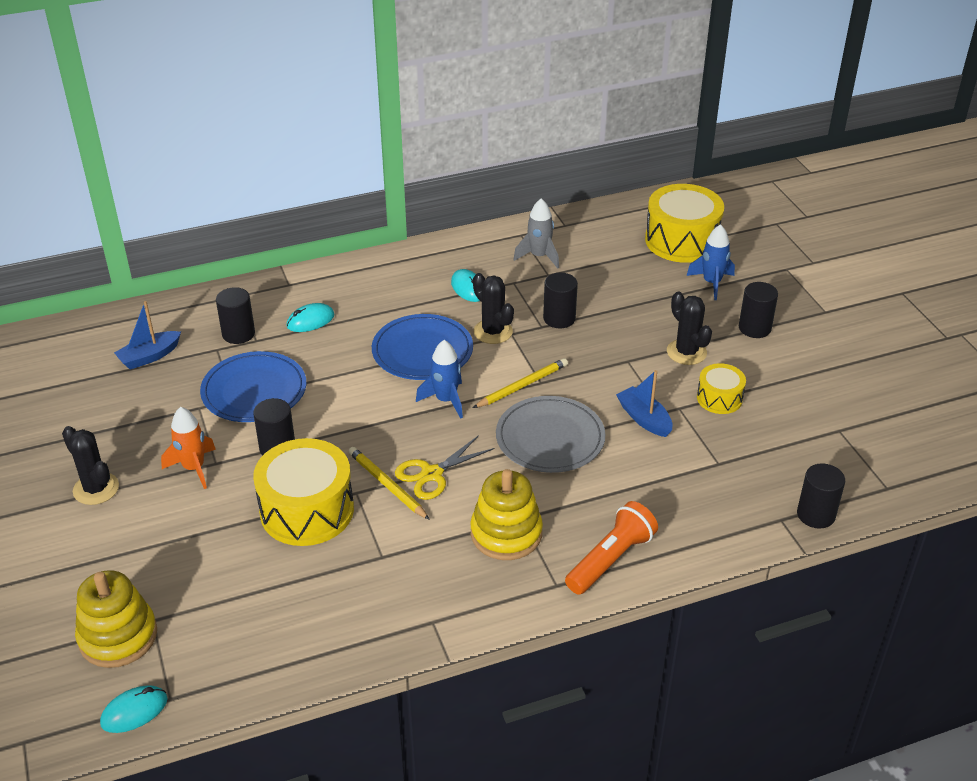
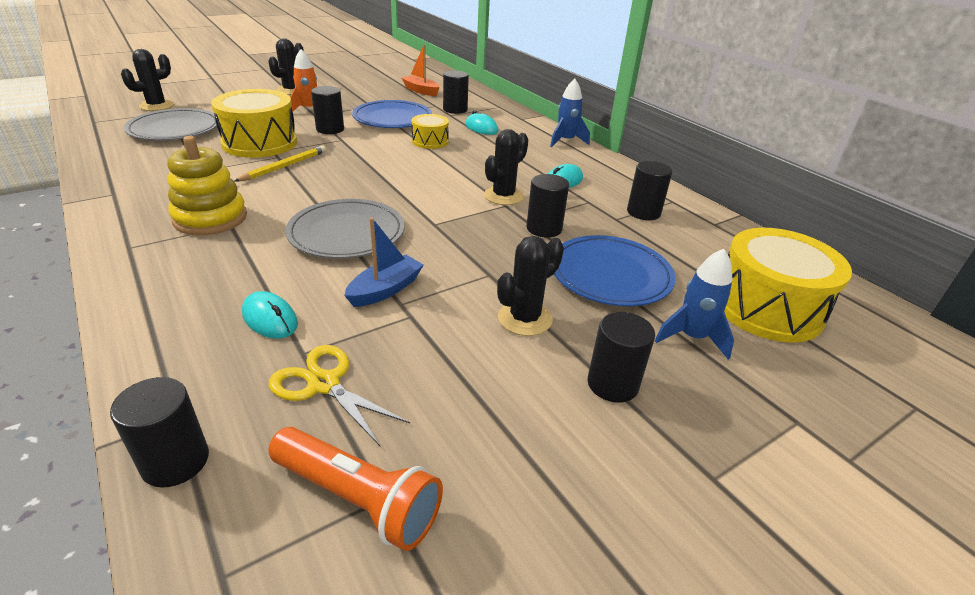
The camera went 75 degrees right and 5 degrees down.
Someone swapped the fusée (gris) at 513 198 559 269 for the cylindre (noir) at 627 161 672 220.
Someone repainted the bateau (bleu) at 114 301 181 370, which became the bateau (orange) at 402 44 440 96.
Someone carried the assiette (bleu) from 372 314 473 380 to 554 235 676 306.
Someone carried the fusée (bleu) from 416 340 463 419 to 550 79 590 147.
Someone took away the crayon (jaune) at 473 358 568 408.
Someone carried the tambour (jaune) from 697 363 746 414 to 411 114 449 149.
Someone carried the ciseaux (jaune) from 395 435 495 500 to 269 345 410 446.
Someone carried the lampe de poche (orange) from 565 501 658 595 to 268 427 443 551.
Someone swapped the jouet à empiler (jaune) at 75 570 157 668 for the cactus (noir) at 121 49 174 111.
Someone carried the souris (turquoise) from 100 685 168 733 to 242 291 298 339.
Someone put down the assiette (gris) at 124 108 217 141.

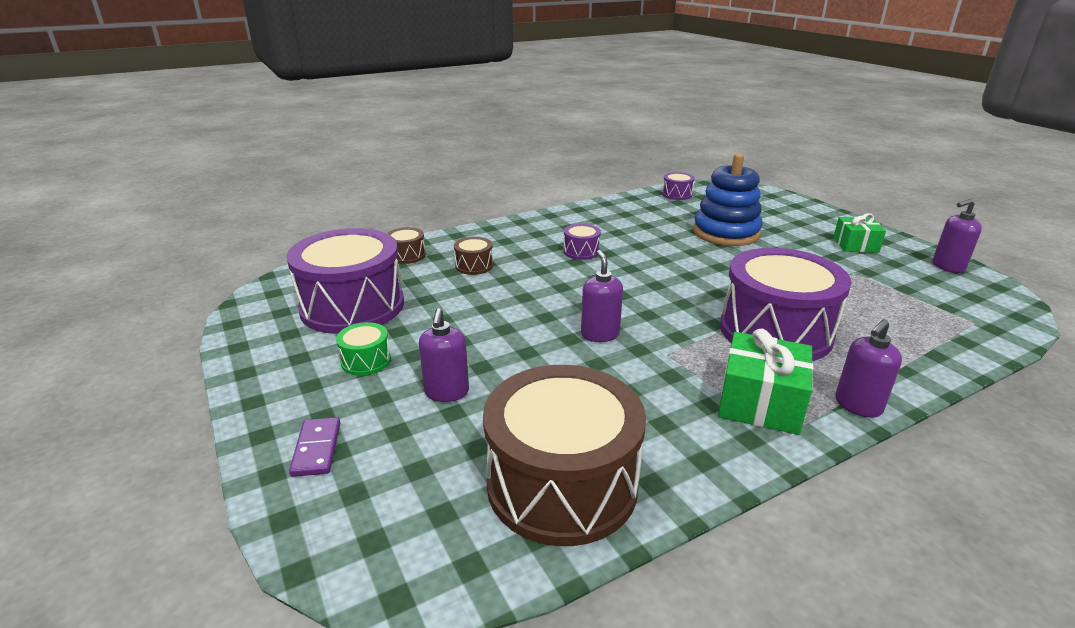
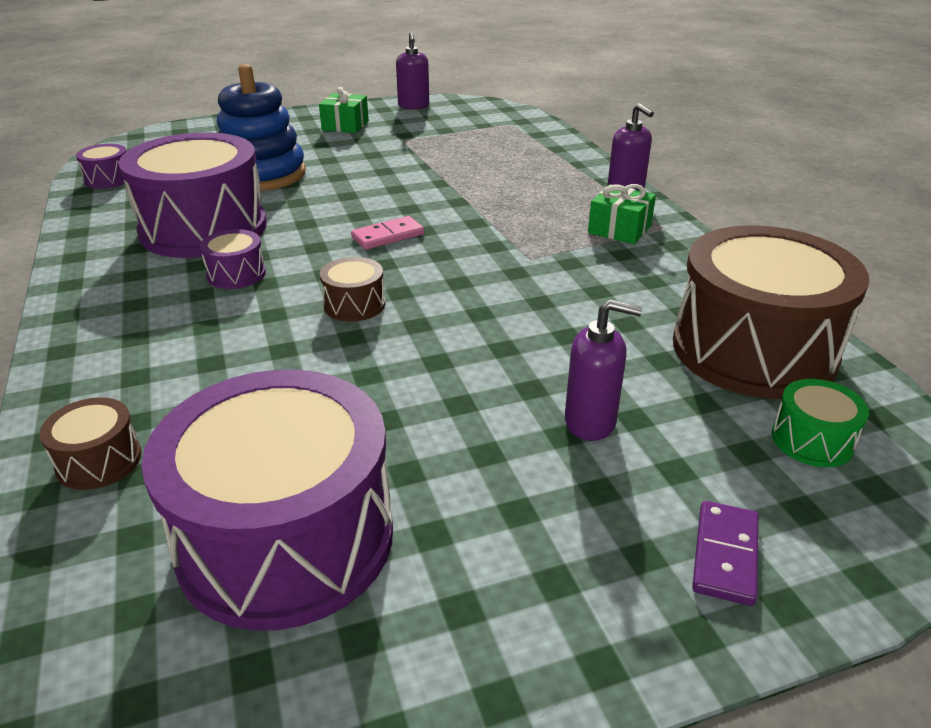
The camera went 80 degrees left and 5 degrees up.
Someone carried the tambour (marron) from 454 237 493 275 to 320 257 385 322.
Someone carried the tambour (violet) from 720 248 852 361 to 118 132 267 258.
Someone took away the distributeur de savon (violet) at 581 250 623 342.
Someone carried the tambour (vert) from 336 322 391 375 to 772 379 869 467.
Someone scaled the cadeau (vert) at 718 328 813 435 by 0.66.
Someone rotated the domino (violet) at 289 417 340 477 by 75 degrees counterclockwise.
Someone put down the domino (rose) at 351 216 424 250.

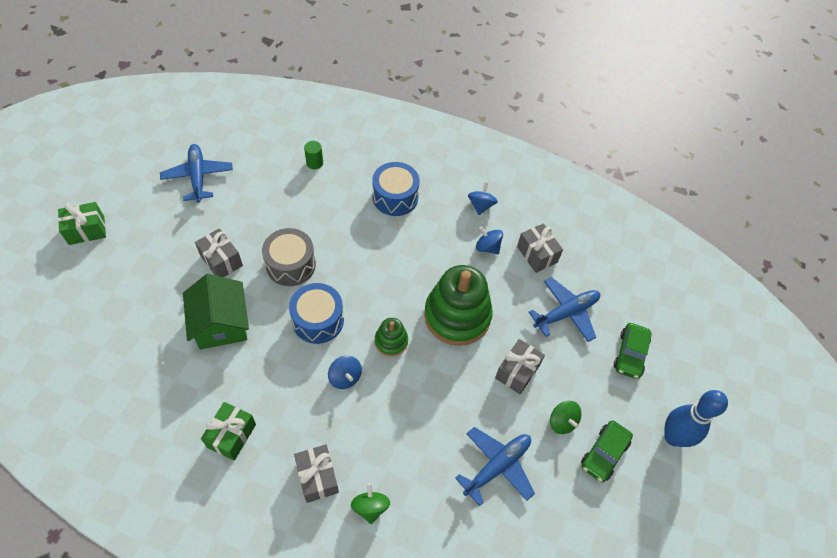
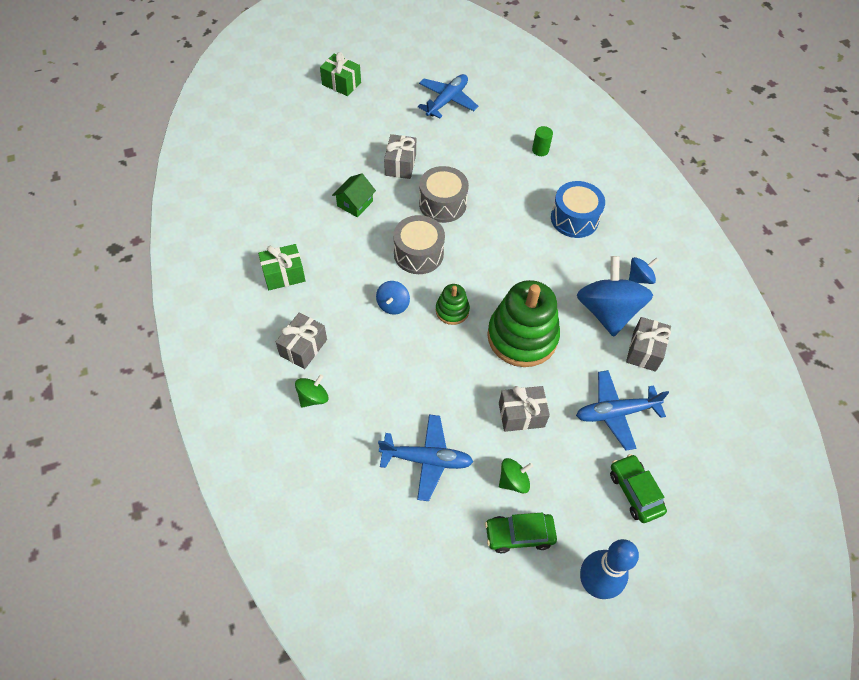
The camera went 50 degrees right and 0 degrees up.
Someone scaled the toupie (bleu) at 476 226 503 254 by 2.10.
Someone scaled the maison (vert) at 183 274 249 349 by 0.60.
Someone rotated the avion (bleu) at 529 277 600 342 by 150 degrees clockwise.
Someone repainted the tambour (bleu) at 289 283 344 344, which became the tambour (gris) at 393 215 445 274.
Someone rotated the voiture (vert) at 614 323 652 379 by 90 degrees clockwise.
Someone rotated the toupie (vert) at 550 401 582 434 by 135 degrees counterclockwise.

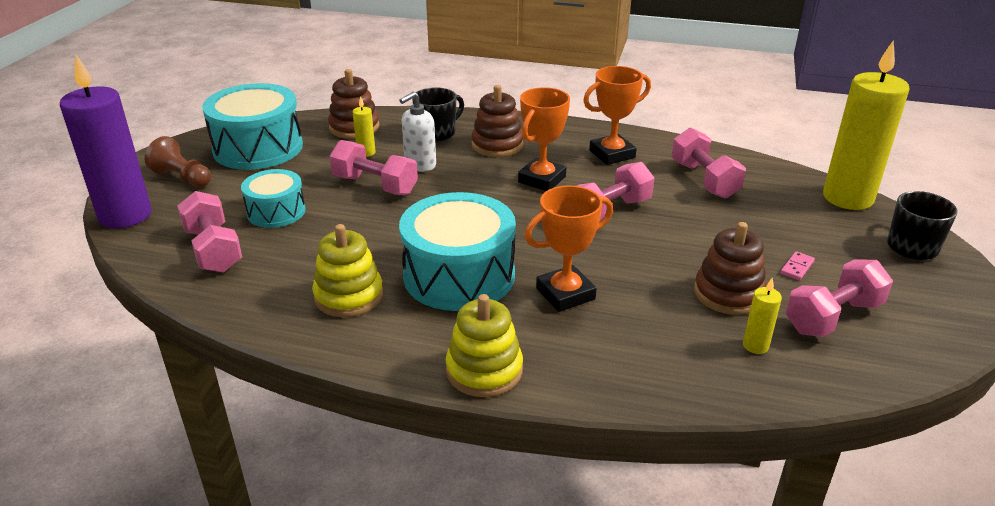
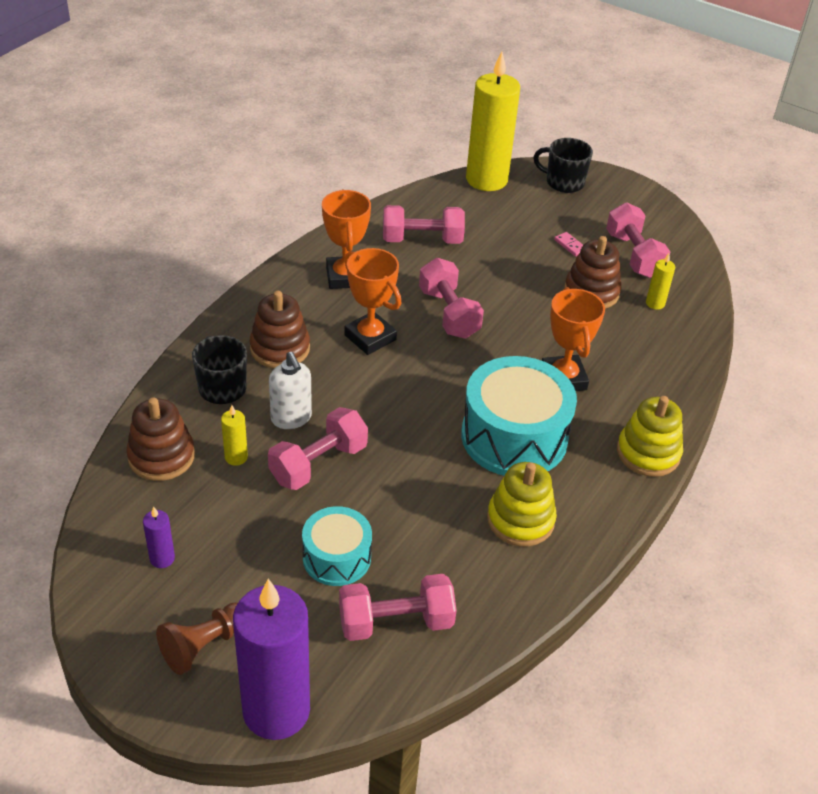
The camera went 75 degrees left and 10 degrees up.
Someone swapped the tambour (turquoise) at 202 83 303 170 for the bougie (violet) at 143 506 175 568.

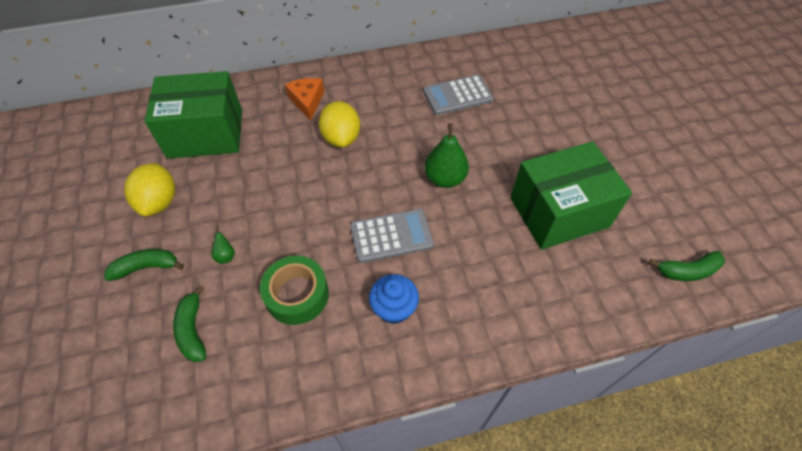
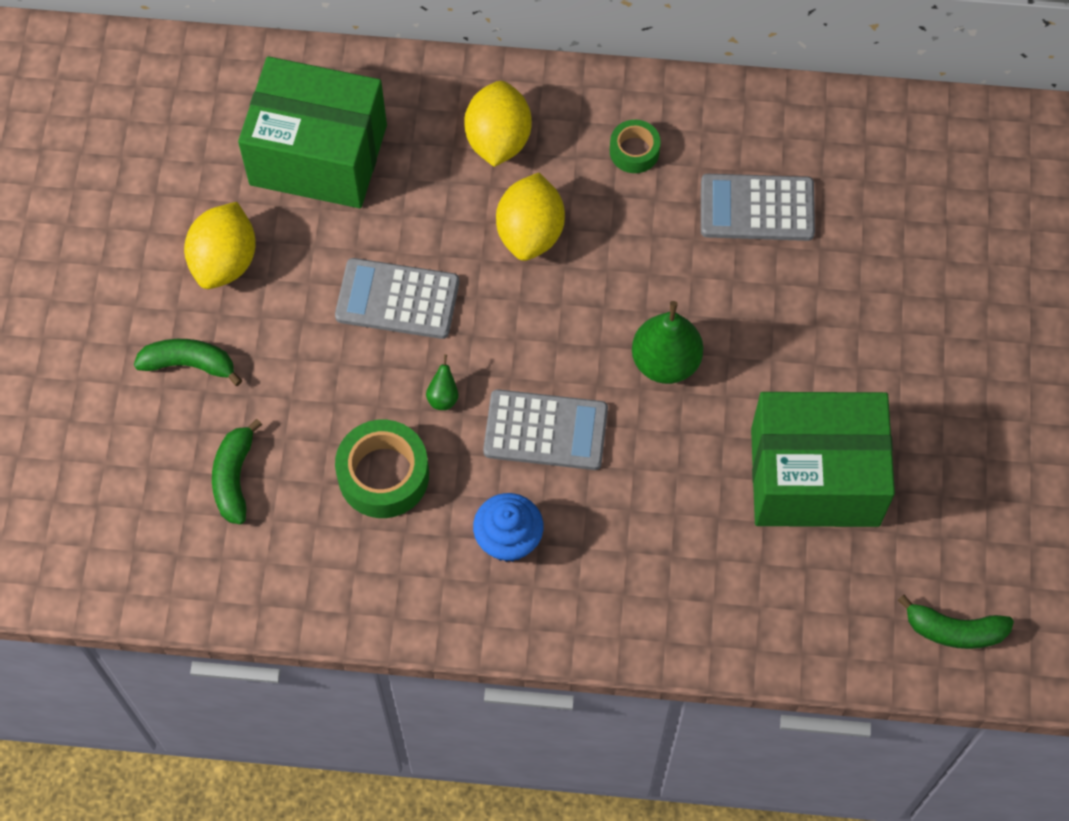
The camera went 20 degrees right and 10 degrees up.
Someone swapped the fromage (orange) at 285 78 324 121 for the citron (jaune) at 464 81 532 167.
Someone carried the poire (vert) from 211 226 235 264 to 426 354 458 410.
Someone put down the ruban adhésif (vert) at 610 120 661 173.
Someone put down the calculatrice (gris) at 335 258 460 339.

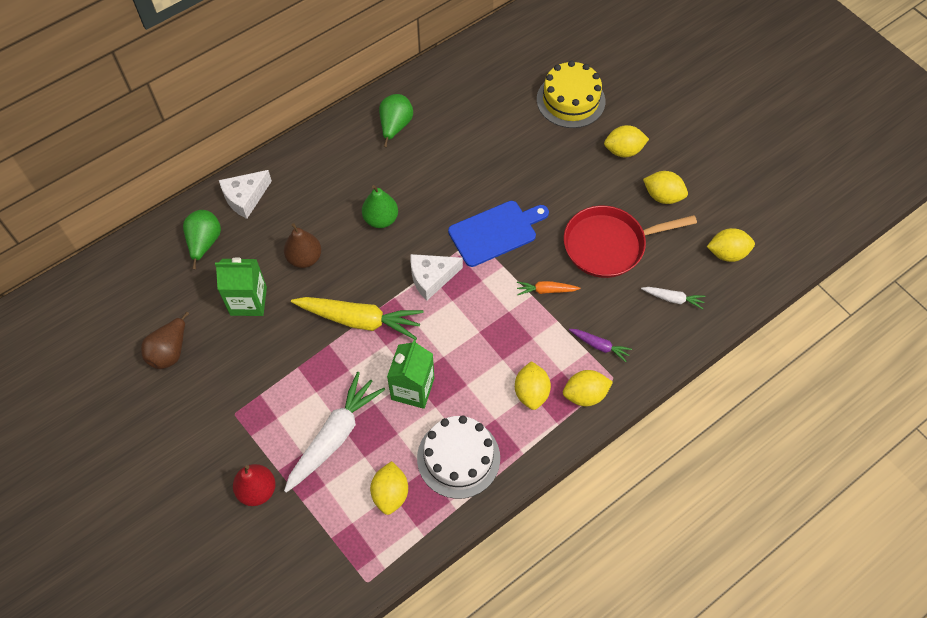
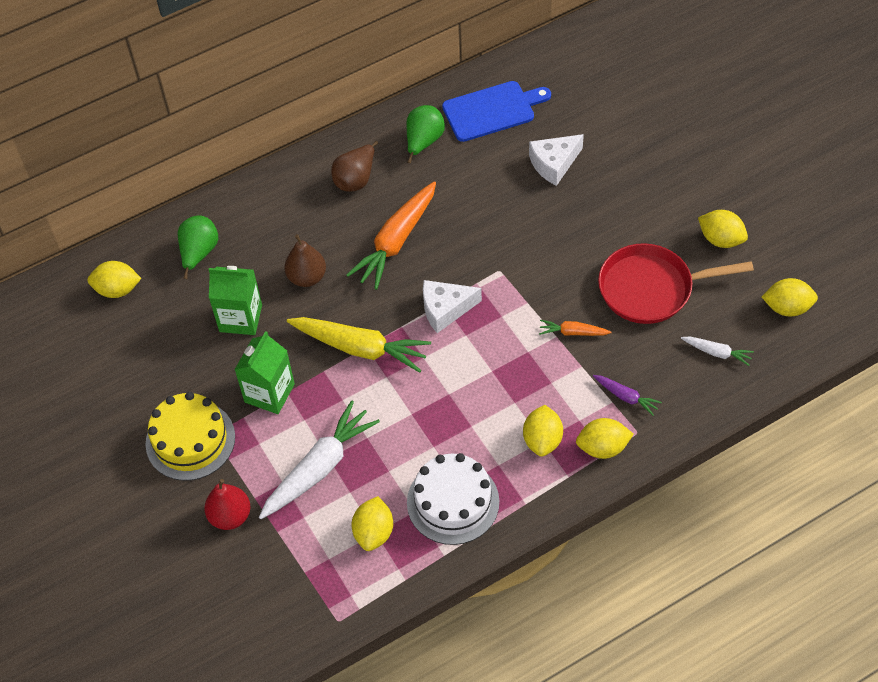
The camera went 10 degrees right and 5 degrees down.
Someone carried the gâteau (jaune) from 537 60 605 128 to 146 392 235 481.
Someone carried the citron (jaune) from 604 125 649 157 to 87 261 142 298.
Someone carried the fromage (blanc) from 219 170 272 219 to 529 134 584 186.
Someone swapped the poire (vert) at 362 185 398 228 for the carotte (orange) at 346 181 436 290.
Someone carried the planche à découper (bleu) from 448 201 549 267 to 442 81 551 142.
Someone carried the poire (marron) from 141 312 189 369 to 331 141 378 192.
Someone carried the brique de lait (vert) from 387 340 434 409 to 235 331 295 414.

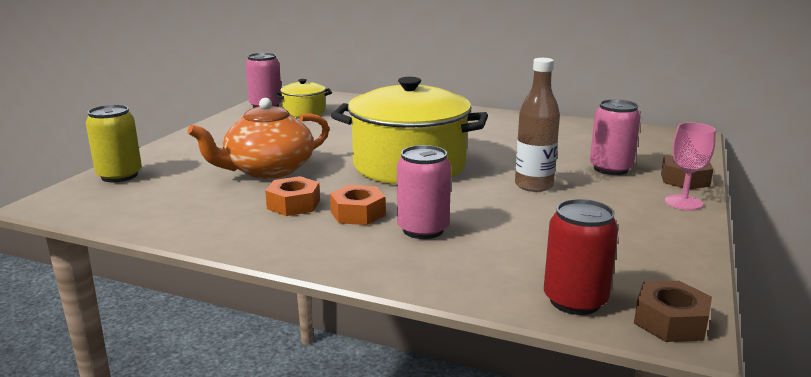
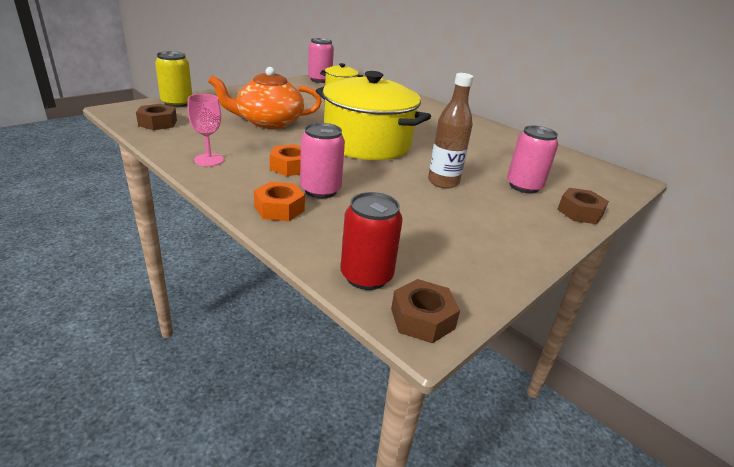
The camera went 20 degrees right and 10 degrees up.
Someone carried the verre à pied (rose) from 665 122 716 210 to 187 94 224 166.
Someone carried the écrou (orange) from 265 176 320 216 to 254 182 305 221.
Someone put down the écrou (marron) at 136 104 177 130.

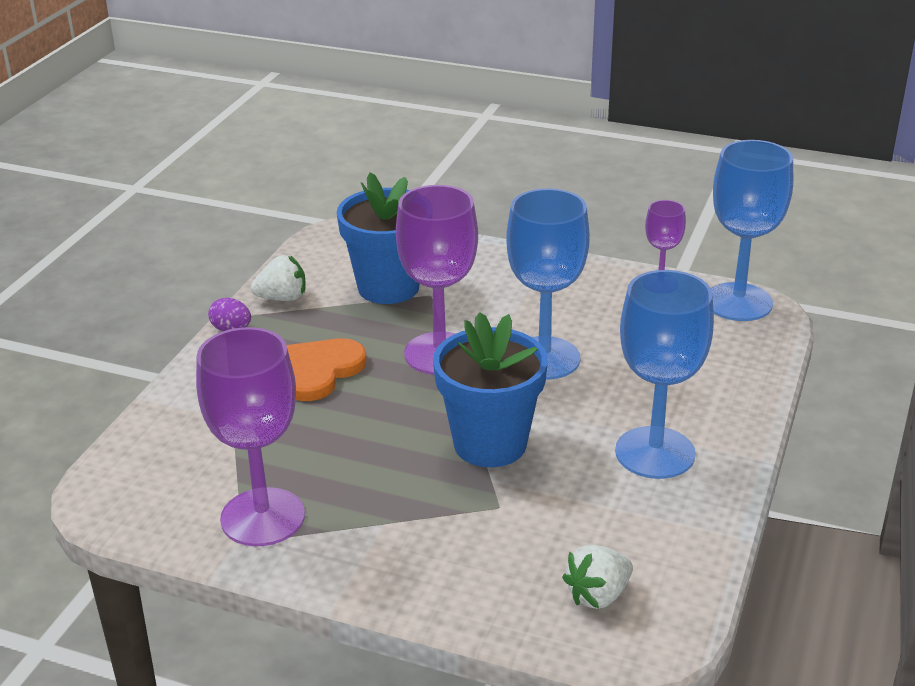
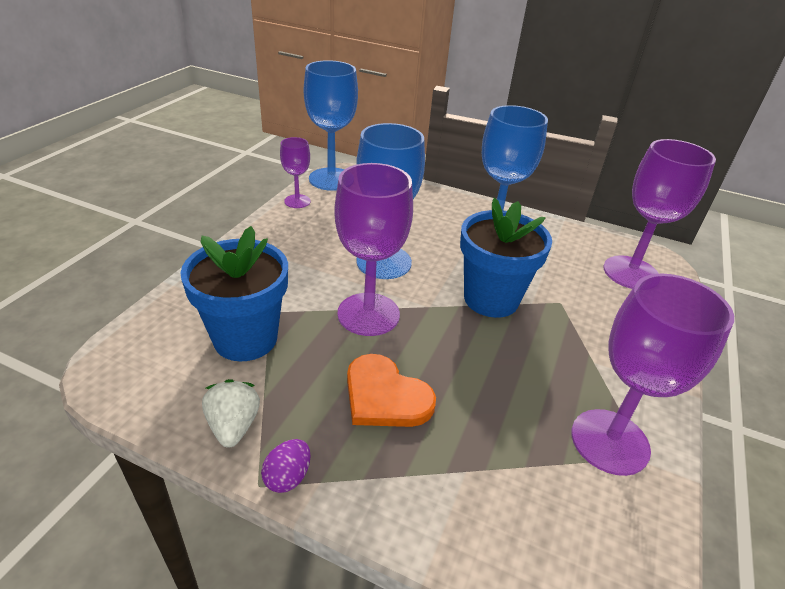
The camera went 90 degrees left and 5 degrees up.
Someone swapped the fraise (blanc) at 562 545 633 609 for the verre à pied (violet) at 603 139 716 289.

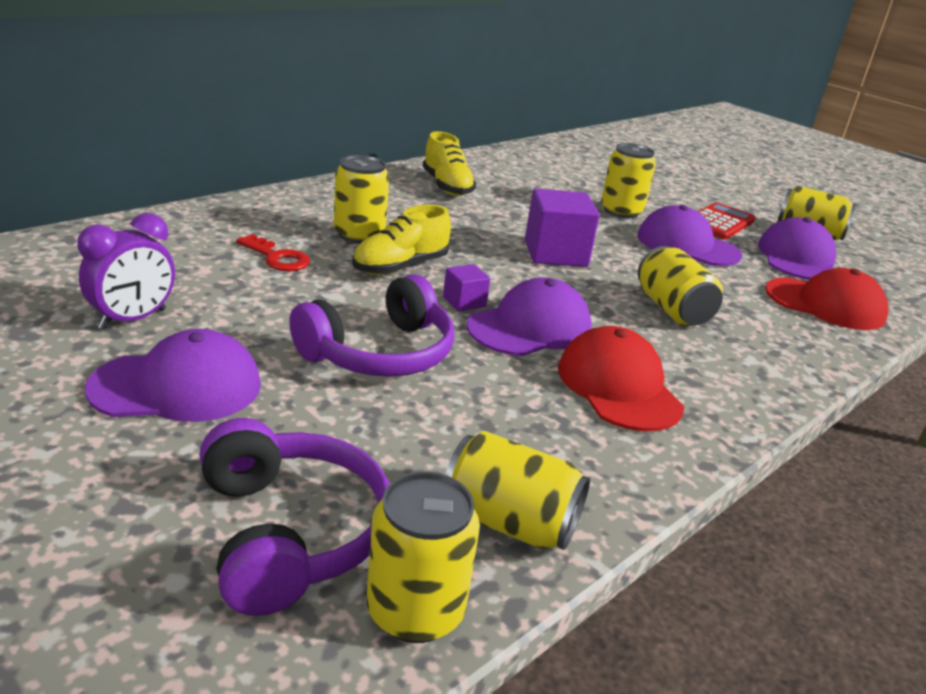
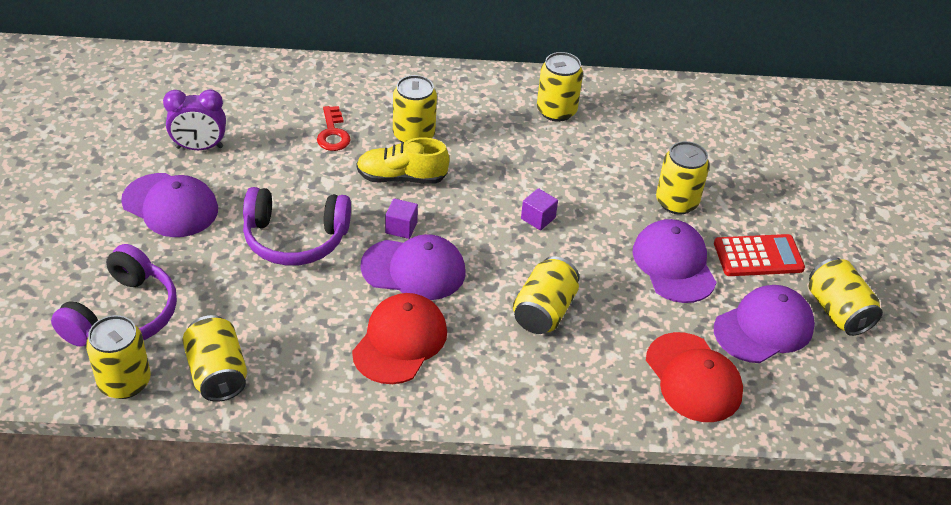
The camera went 45 degrees right and 15 degrees up.
Someone swapped the chaussure (jaune) at 423 131 476 196 for the canette (jaune) at 537 52 583 122.
Someone scaled the cube (violet) at 525 188 600 267 by 0.51.

